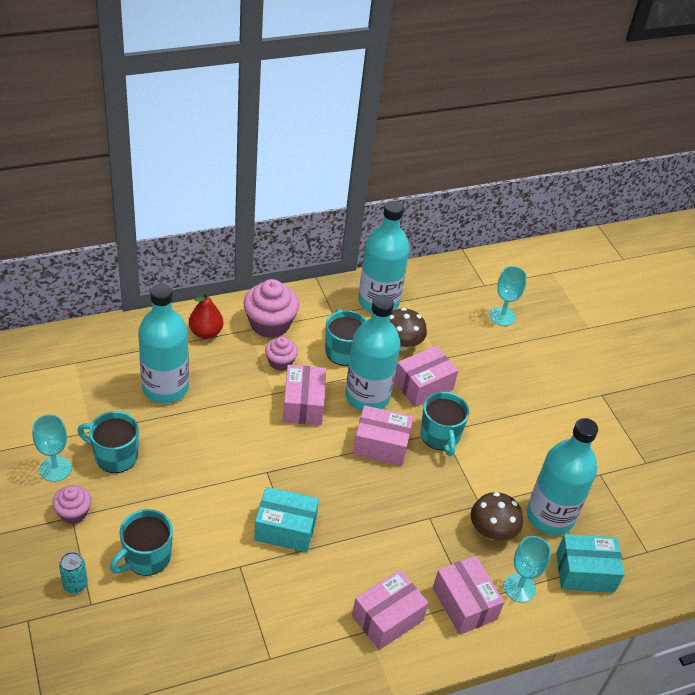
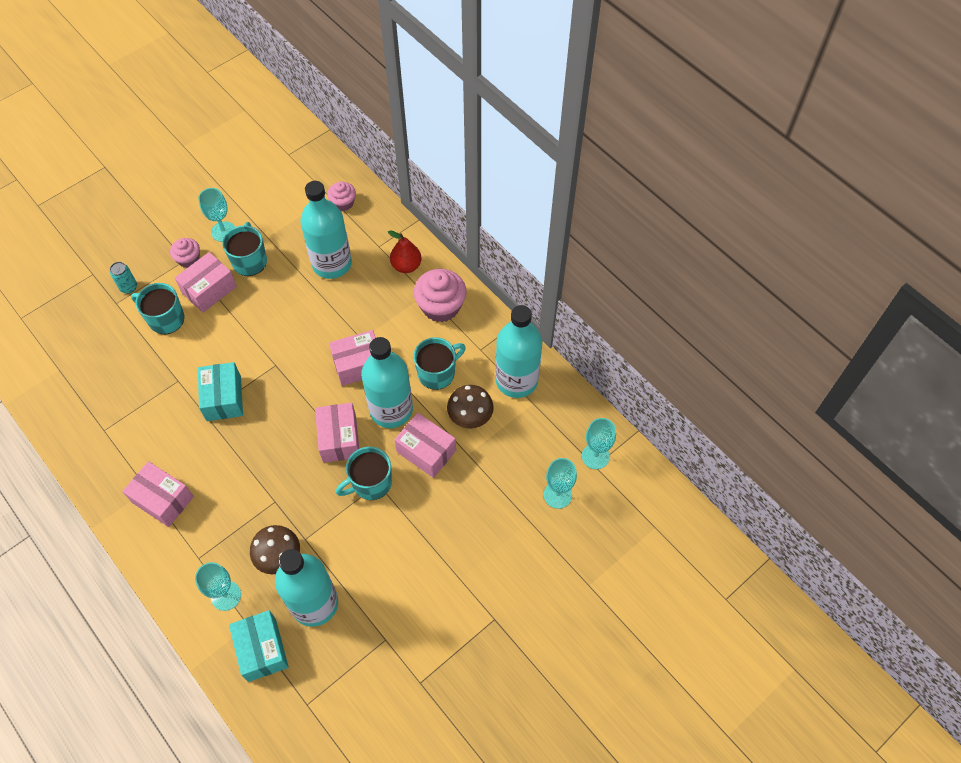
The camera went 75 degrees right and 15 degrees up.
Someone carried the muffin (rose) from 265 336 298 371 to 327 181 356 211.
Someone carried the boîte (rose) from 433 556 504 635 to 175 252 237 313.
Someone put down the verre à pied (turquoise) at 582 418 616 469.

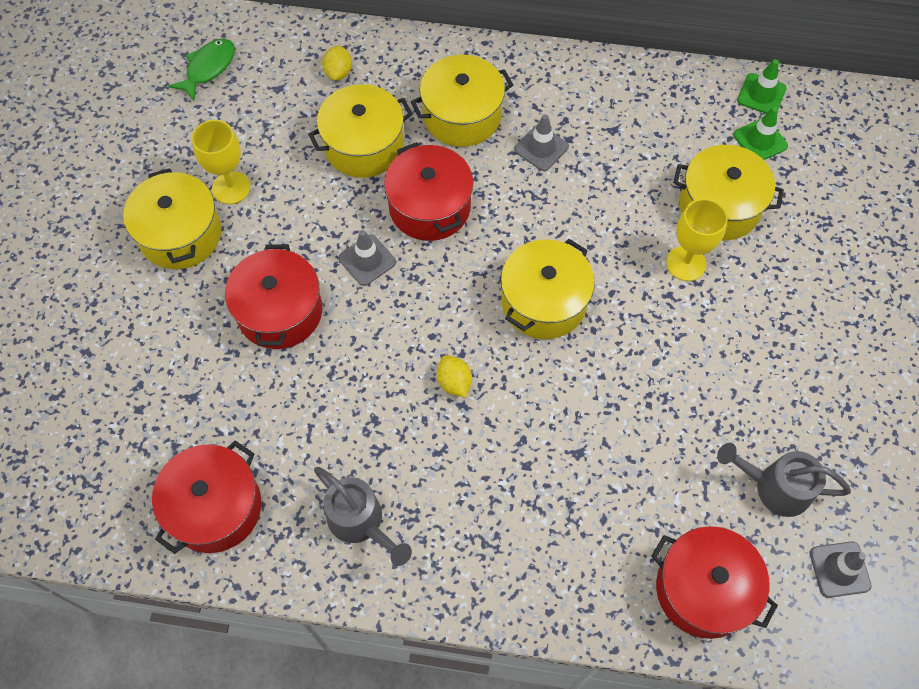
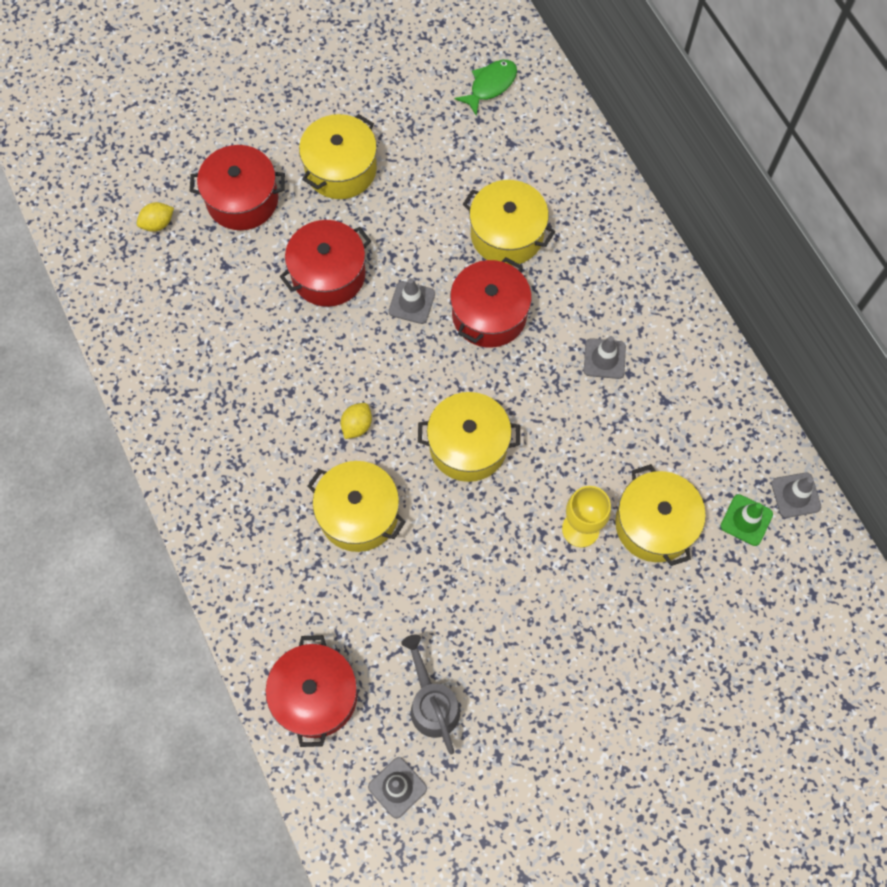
The camera went 55 degrees right and 5 degrees up.
Someone rotated the poisson (vert) at 168 39 235 101 by 45 degrees counterclockwise.
Someone carried the citron (jaune) from 322 46 352 81 to 137 202 174 232.
Someone carried the marmite (jaune) from 411 55 513 147 to 308 461 406 552.
Someone repainted the cône de chantier (vert) at 737 59 787 114, which became the cône de chantier (gris) at 771 472 821 518.
Someone took away the verre à pied (jaune) at 192 120 251 204.
Someone carried the marmite (rouge) from 152 440 261 554 to 190 145 285 230.
Someone took away the arrosoir (gris) at 314 467 412 566.

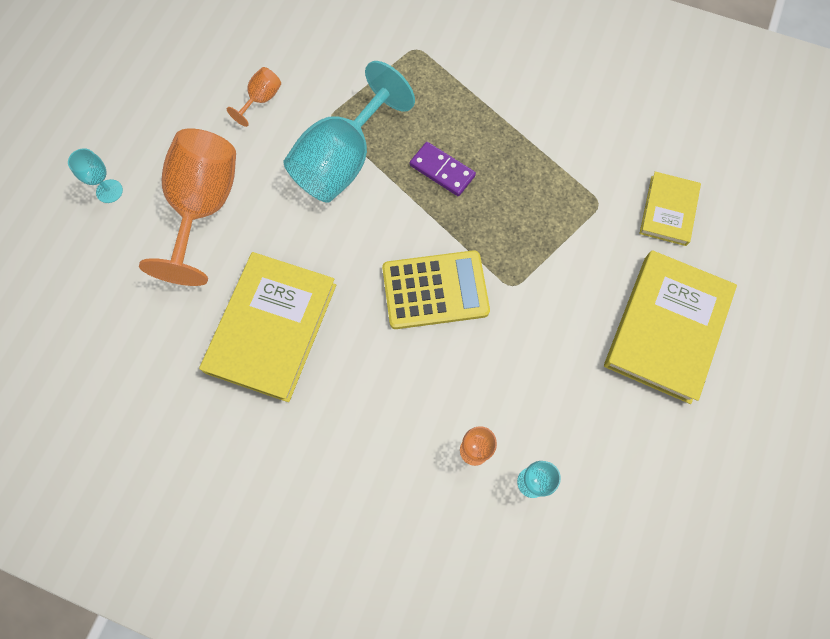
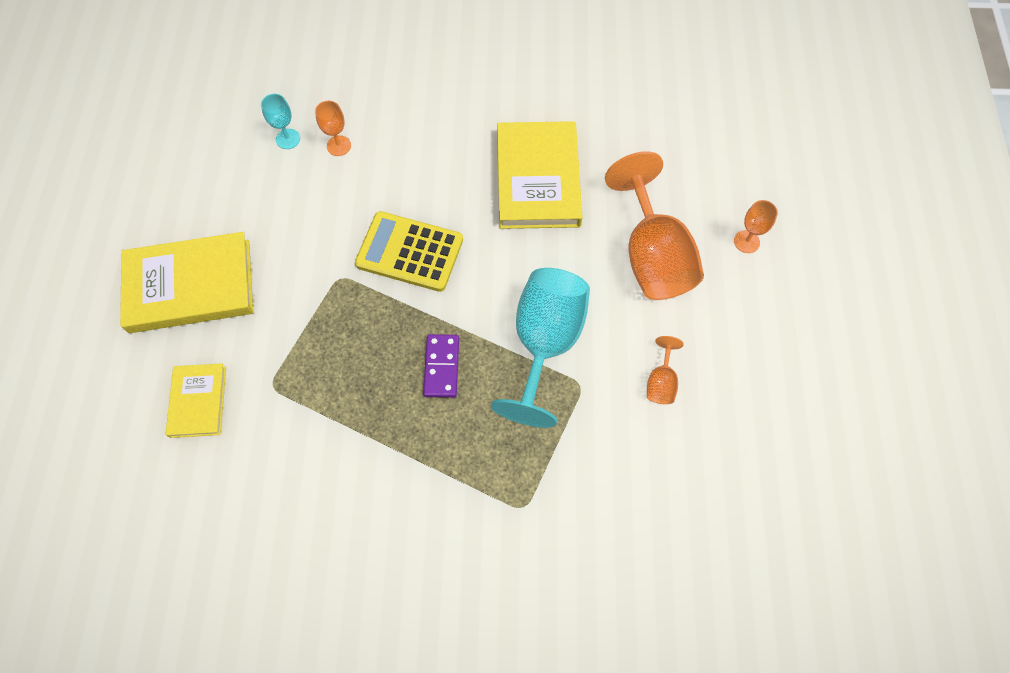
The camera went 160 degrees right and 5 degrees down.
Someone rotated the domino (violet) at 410 142 476 196 by 75 degrees clockwise.
Someone repainted the verre à pied (turquoise) at 68 148 123 203, which became the verre à pied (orange) at 734 200 778 253.
Someone rotated the calculatrice (jaune) at 382 250 490 329 by 45 degrees clockwise.
Someone rotated the livre (jaune) at 604 250 737 404 by 75 degrees clockwise.

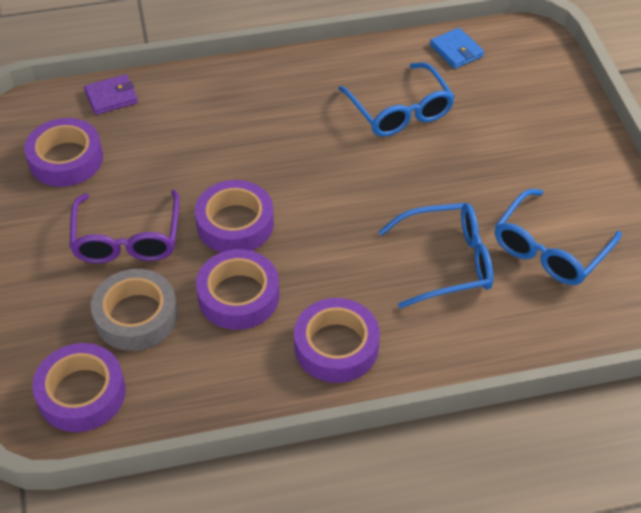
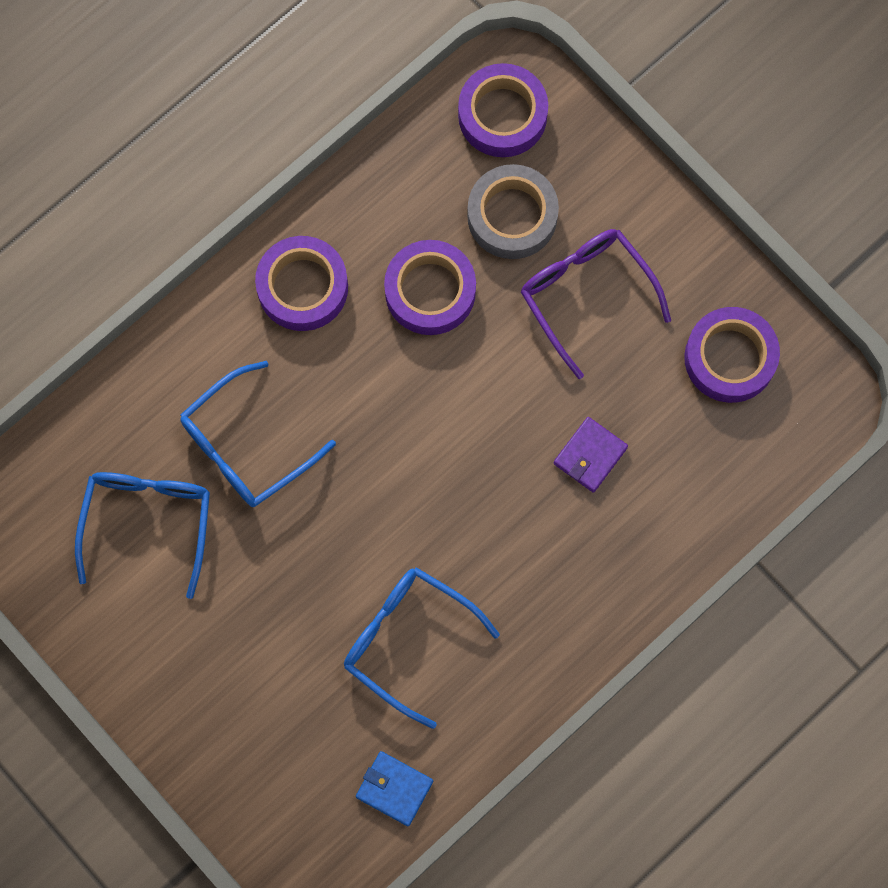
The camera went 150 degrees right and 25 degrees up.
Someone carried the portefeuille (violet) from 84 74 138 115 to 554 417 628 492.
Someone took away the ruban adhésif (violet) at 195 180 274 252.

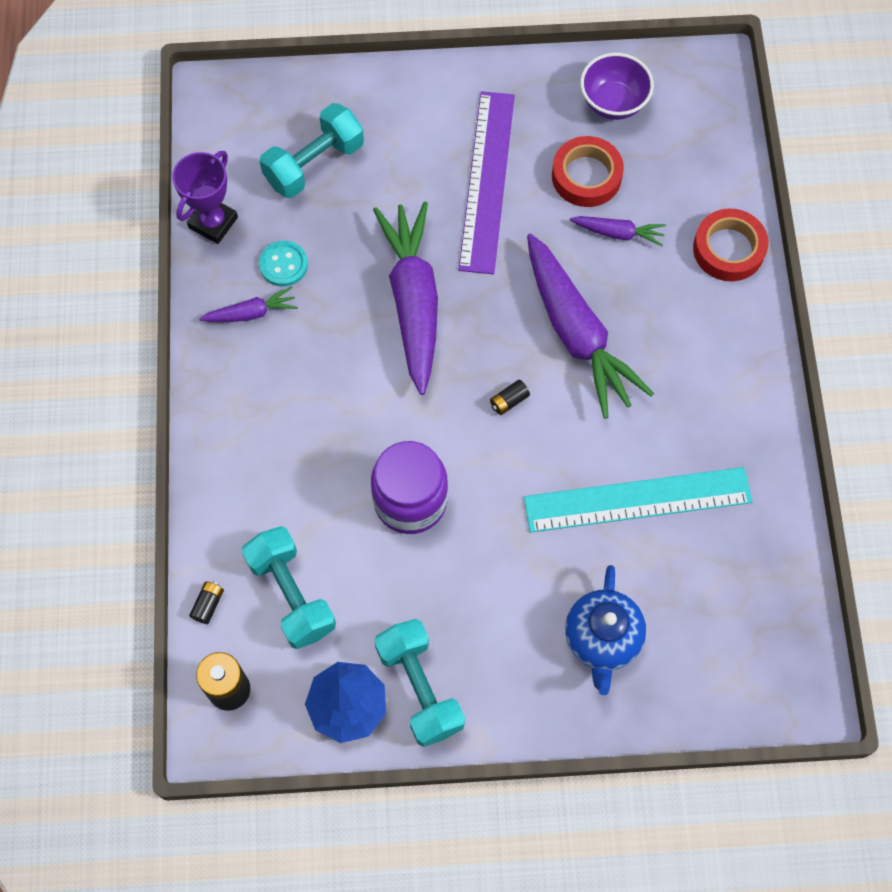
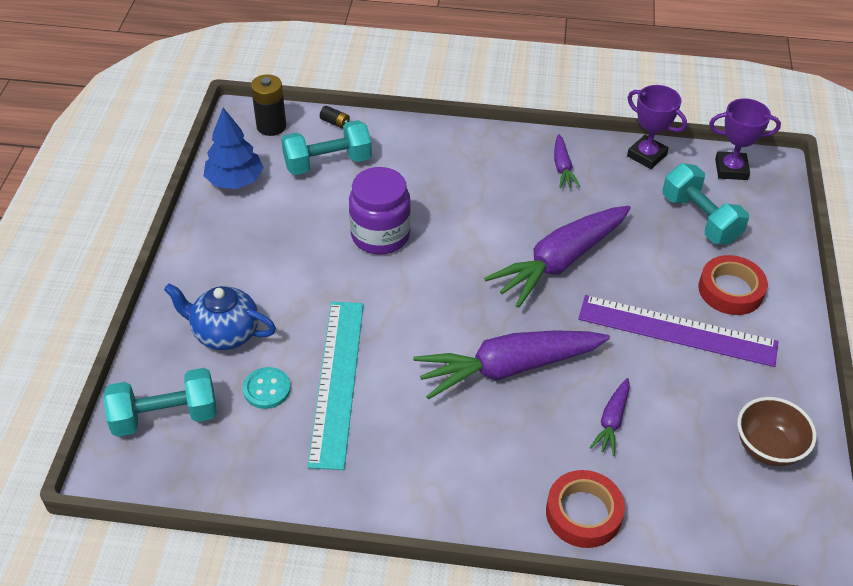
The camera went 100 degrees right and 20 degrees down.
Someone repainted the bol (violet) at 580 53 654 120, which became the bol (marron) at 737 397 817 466.
Someone carried the ruban adhésif (rouge) from 552 136 624 207 to 699 255 768 315.
Someone rotated the carotte (violet) at 373 202 438 395 by 135 degrees clockwise.
Someone carried the bouton (turquoise) from 259 241 308 287 to 243 367 291 409.
Someone took away the pile (noir) at 490 380 530 415.
Someone carried the haltère (turquoise) from 374 619 465 747 to 103 368 217 437.
Someone put down the trophée (violet) at 709 98 781 180.

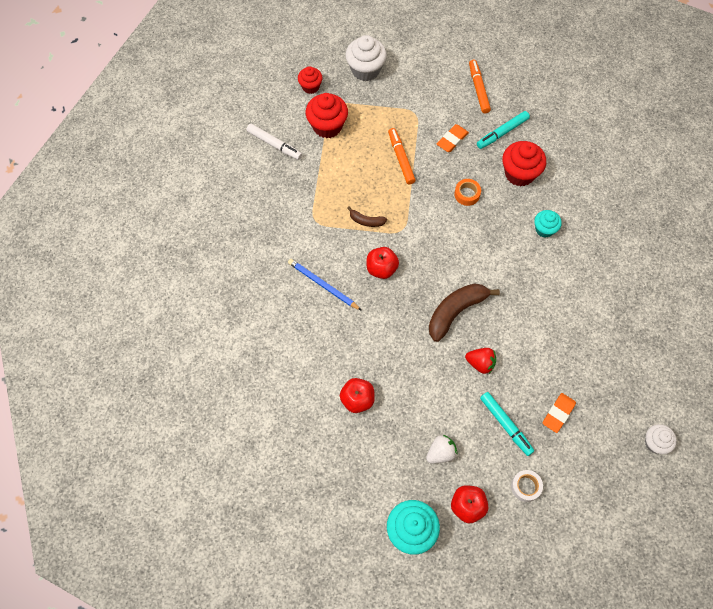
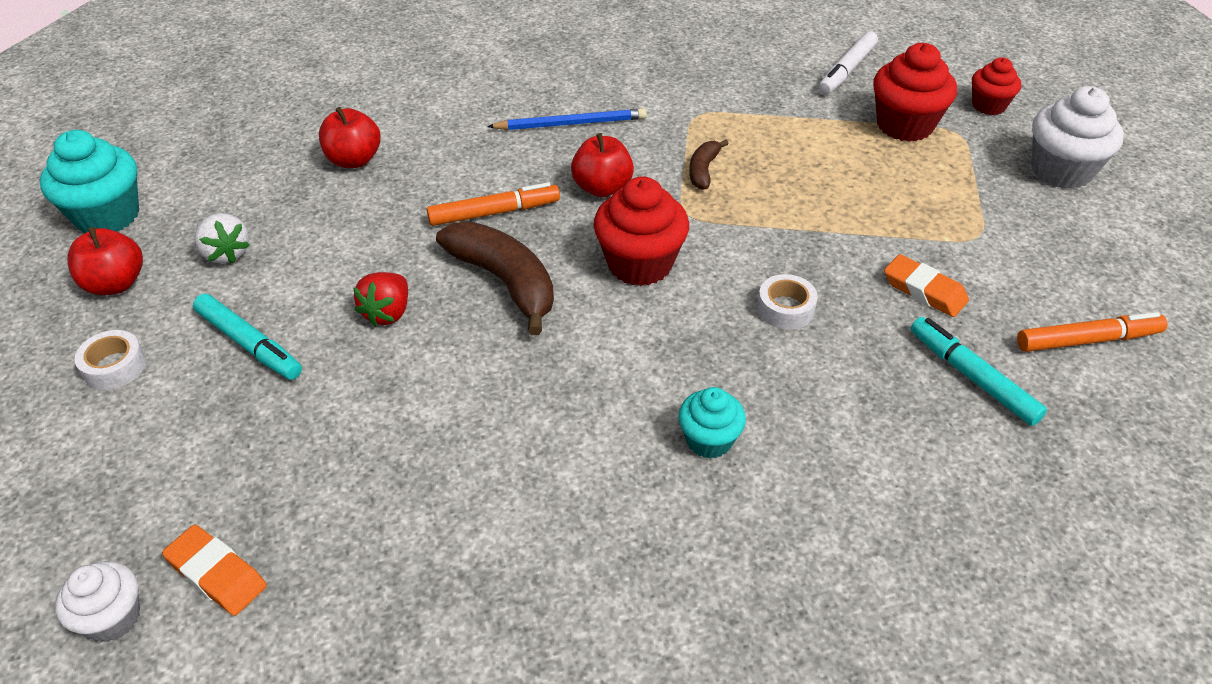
The camera went 90 degrees right and 20 degrees down.
Someone carried the feutre (orange) from 388 128 416 184 to 427 182 560 226.
Someone carried the muffin (rouge) from 502 141 546 186 to 594 176 689 286.
Someone repainted the ruban adhésif (orange) at 454 179 481 206, which became the ruban adhésif (blanc) at 757 274 818 330.
Someone rotated the crayon (bleu) at 288 259 362 311 by 45 degrees clockwise.
Someone rotated the feutre (turquoise) at 480 392 534 456 by 105 degrees counterclockwise.
Someone carried the gomme (orange) from 543 393 576 433 to 162 525 267 616.

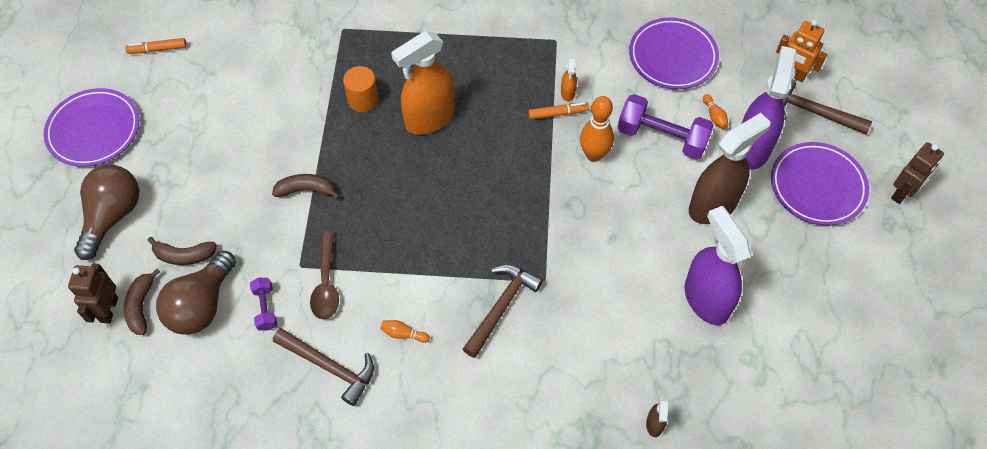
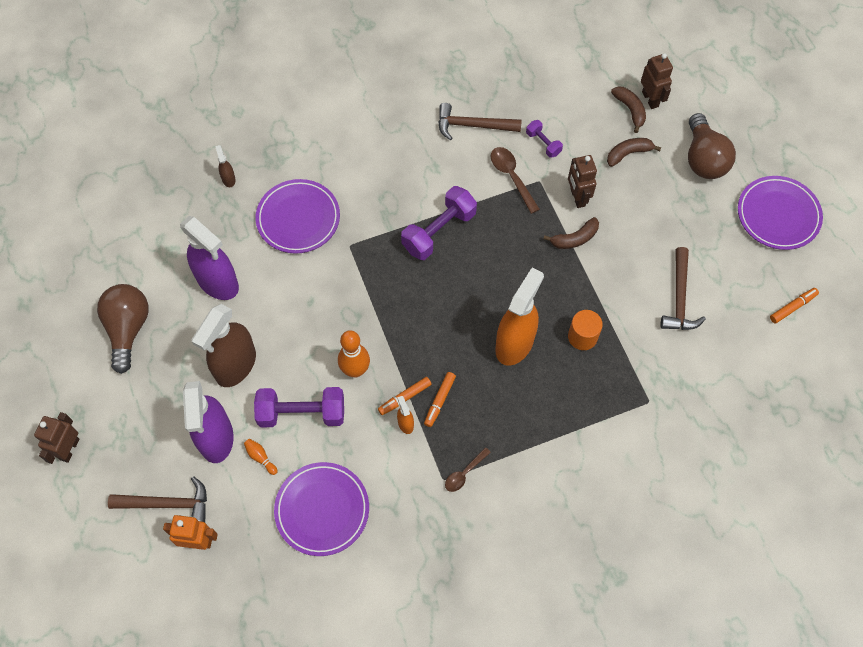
The camera went 155 degrees right and 5 degrees up.
Someone carried the assiette (violet) from 771 142 869 226 to 256 179 340 254.
Someone carried the ampoule (marron) from 156 251 236 335 to 97 284 149 374.
Someone carried the marteau (marron) from 463 265 543 358 to 660 247 706 330.
Someone took away the quille (orange) at 380 320 430 343.
Someone put down the robot (marron) at 568 155 597 208.
Someone put down the haltère (violet) at 401 186 477 260.
Someone put down the feutre (orange) at 424 372 456 427.
Someone put down the cuillère (marron) at 445 447 491 492.

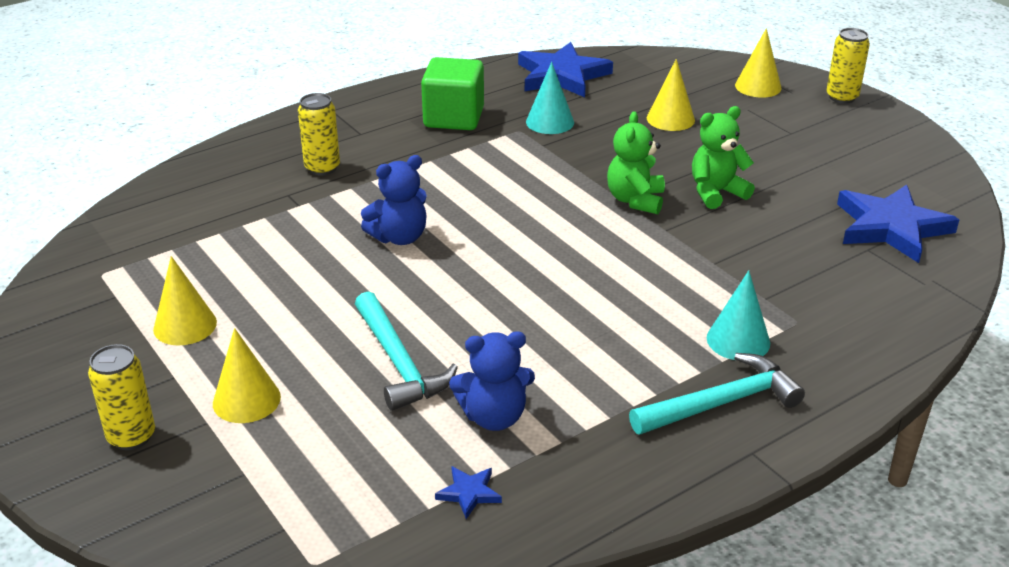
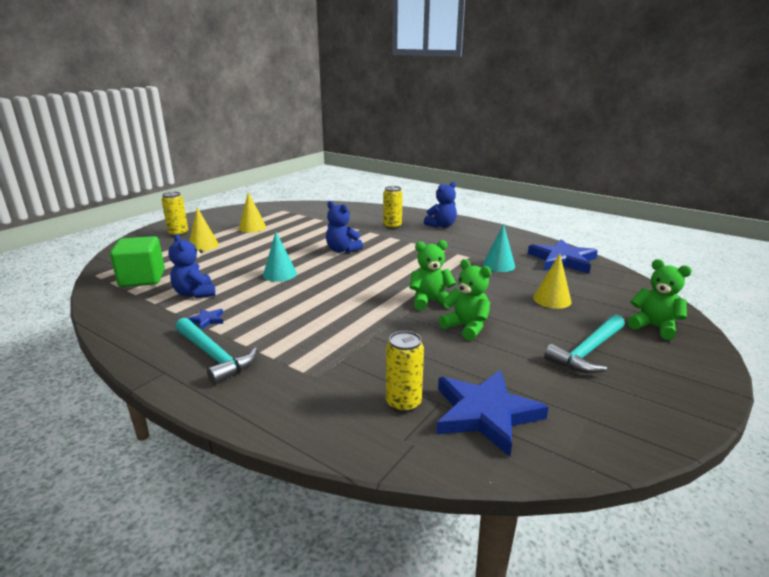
The camera went 70 degrees right and 10 degrees down.
Someone swapped the cône (jaune) at 735 28 781 98 for the ours en peluche (vert) at 627 259 692 340.
Someone carried the canette (jaune) from 827 28 870 104 to 386 331 424 413.
Someone carried the cube (vert) from 421 57 484 130 to 110 236 165 287.
Someone carried the cône (turquoise) from 707 270 770 360 to 263 232 297 282.
Someone carried the marteau (turquoise) from 355 291 458 411 to 544 314 625 373.
Someone carried the étoile (bleu) from 435 466 502 519 to 188 308 223 330.
Someone put down the ours en peluche (bleu) at 424 181 457 228.

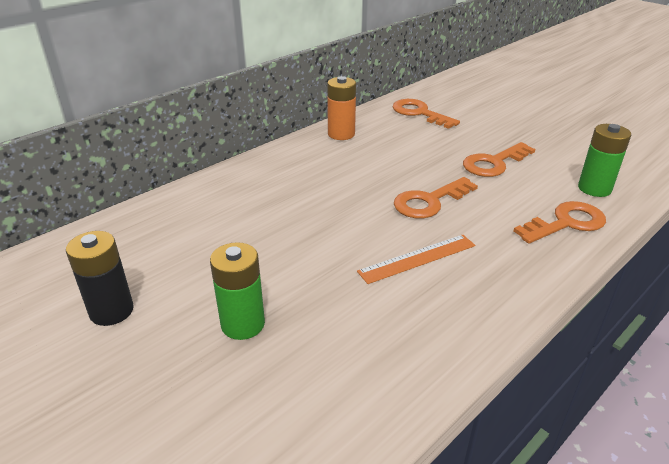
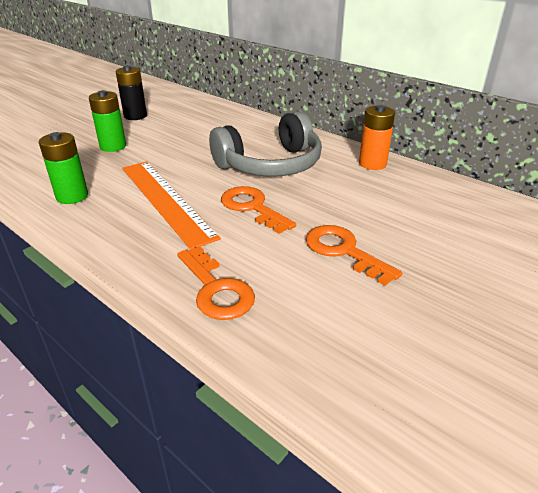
The camera went 85 degrees right and 0 degrees up.
Someone took away the clé (orange) at 393 99 460 129.
Someone carried the pile (vert) from 578 124 631 197 to 39 132 88 204.
Someone scaled the règle (orange) at 357 235 475 284 by 1.69.
Someone put down the casque audio (gris) at 209 111 322 177.

